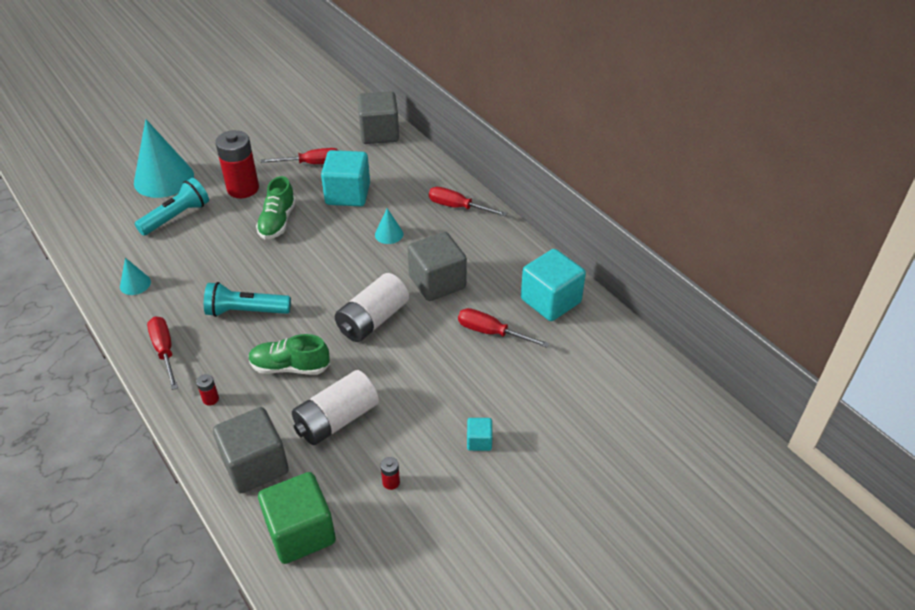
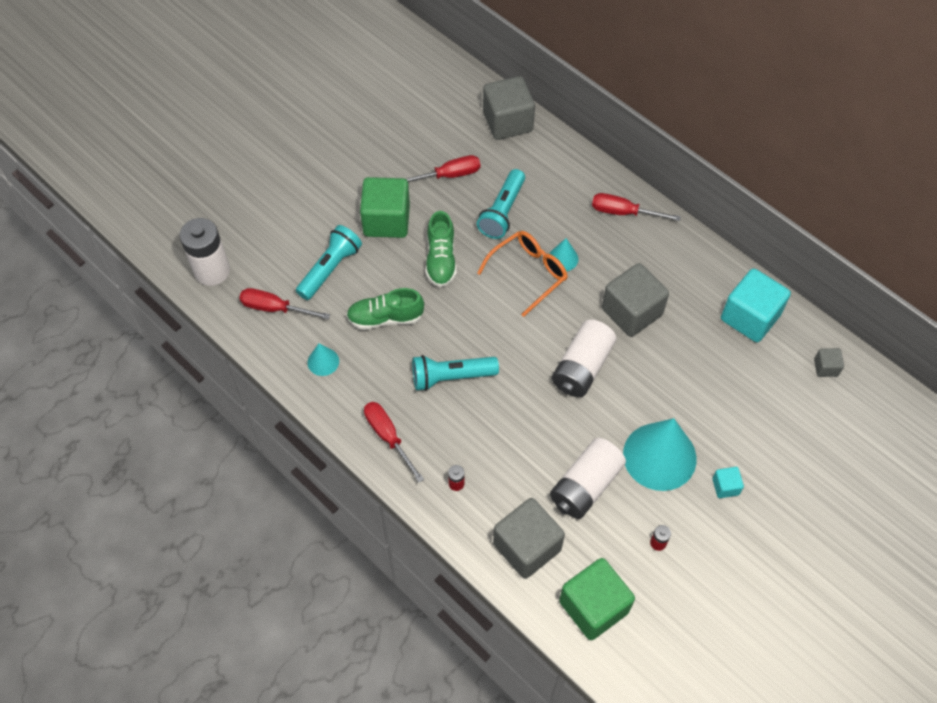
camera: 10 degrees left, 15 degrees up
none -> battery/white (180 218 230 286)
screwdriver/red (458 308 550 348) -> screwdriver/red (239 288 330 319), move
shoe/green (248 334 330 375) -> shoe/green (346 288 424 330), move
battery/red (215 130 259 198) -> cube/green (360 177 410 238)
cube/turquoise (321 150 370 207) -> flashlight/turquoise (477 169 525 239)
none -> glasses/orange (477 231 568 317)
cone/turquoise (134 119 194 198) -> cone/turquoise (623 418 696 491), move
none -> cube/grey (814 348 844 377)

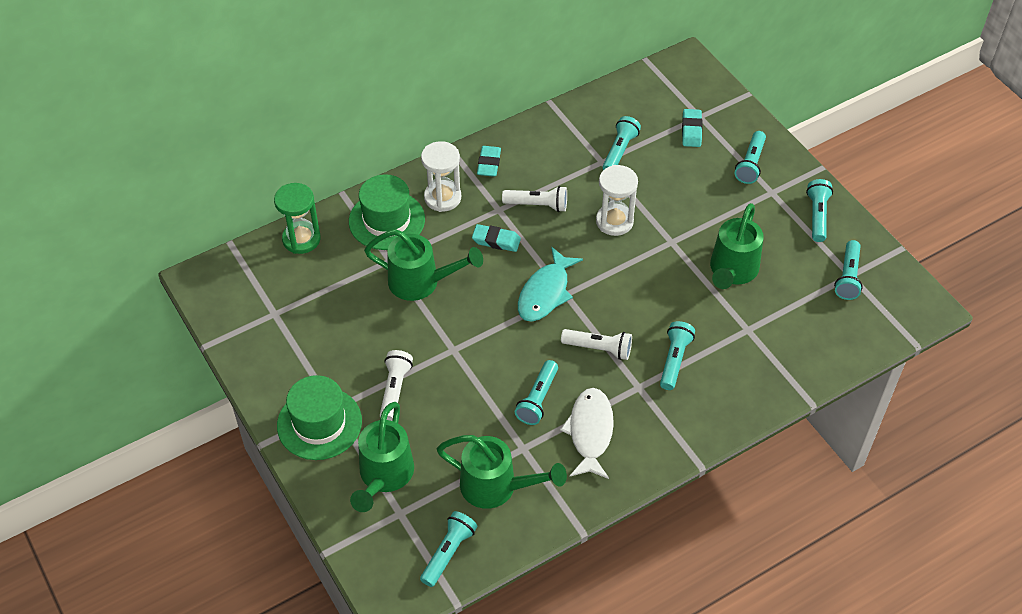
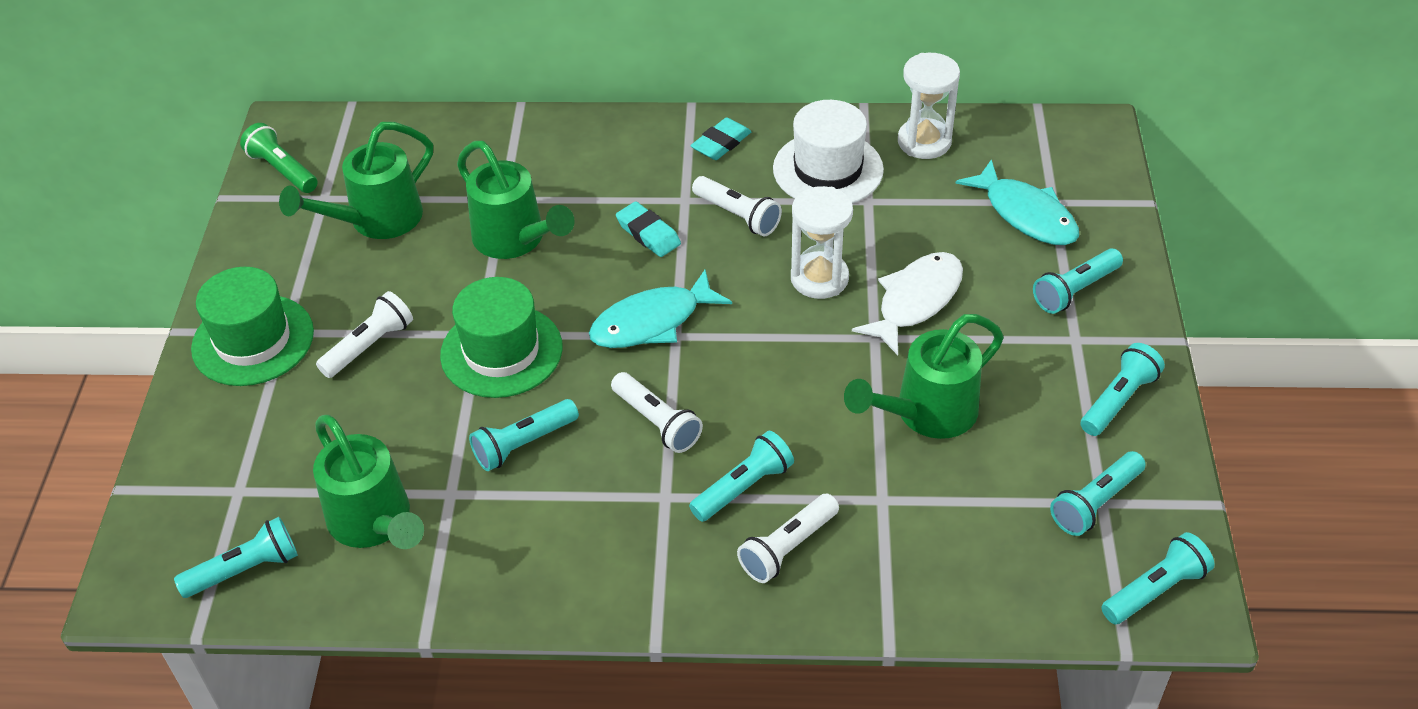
camera: 35 degrees right, 5 degrees down
none -> flashlight/green (240 123 318 193)
watering can/green (350 402 414 512) -> watering can/green (279 122 433 239), move
hat/green (349 174 425 250) -> hat/green (440 277 563 398), move
none -> flashlight/white (737 494 839 583)
none -> hat/white (773 100 884 203)
fish/white (560 388 614 479) -> fish/white (852 252 963 355), move
hourglass/white (421 141 461 212) -> hourglass/white (898 53 960 159), move
eraser/turquoise (682 109 703 147) -> fish/turquoise (955 159 1079 245)
flashlight/turquoise (603 116 641 170) -> flashlight/turquoise (1101 532 1215 624), move
hourglass/green (274 183 321 254) -> none

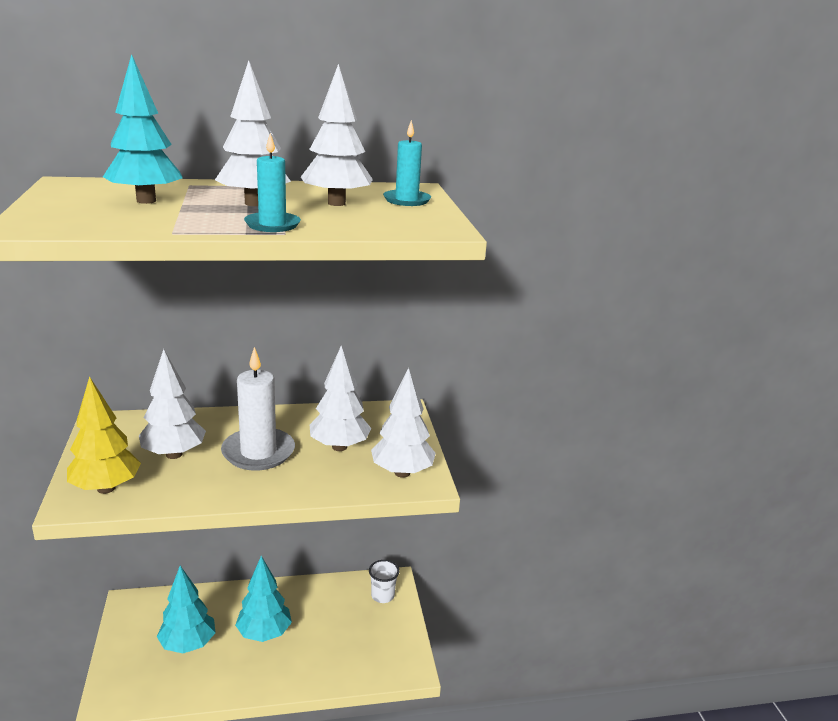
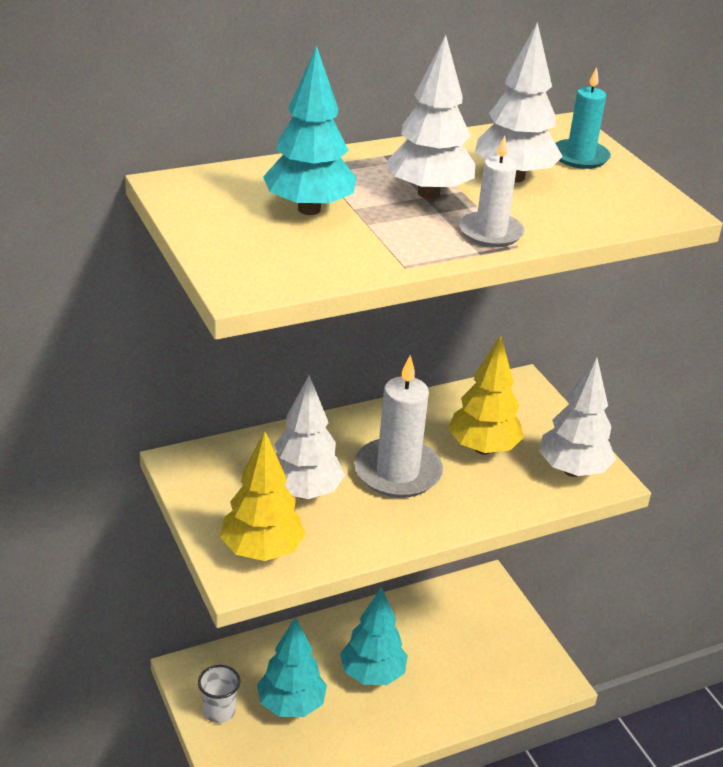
camera: 15 degrees left, 10 degrees up
cup/white (369 560 400 603) -> cup/white (198 665 241 723), move
tree/white (310 345 371 451) -> tree/yellow (448 335 524 455)
candle/turquoise (244 133 301 232) -> candle/white (459 136 525 247)

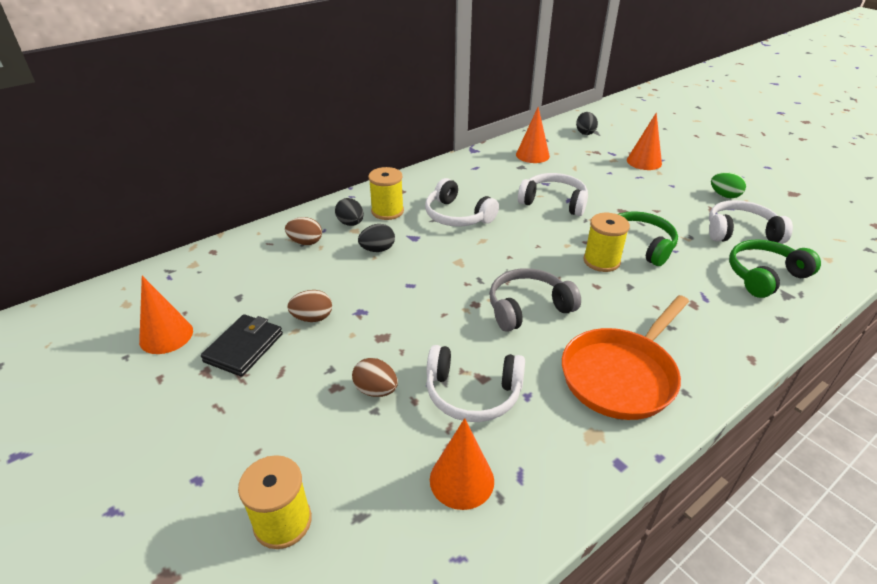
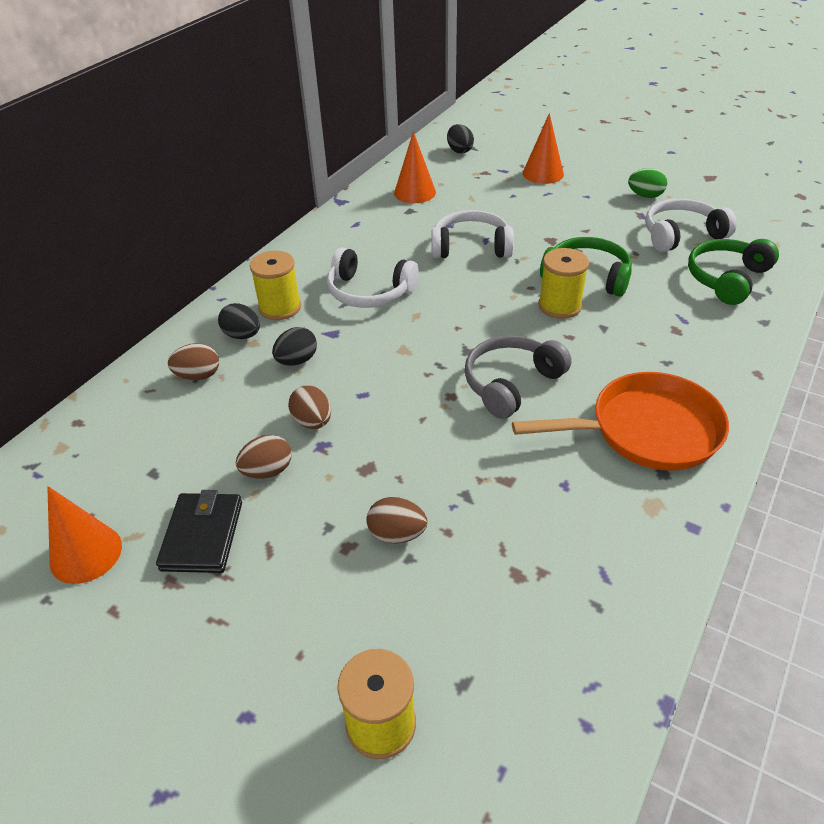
camera: 20 degrees left, 5 degrees up
none -> egg/brown (288 386 331 429)
pan/orange (562 295 689 420) -> pan/orange (512 372 729 471), 120 degrees counterclockwise
headphones/white (426 345 525 422) -> none
cone/orange (430 418 494 510) -> none

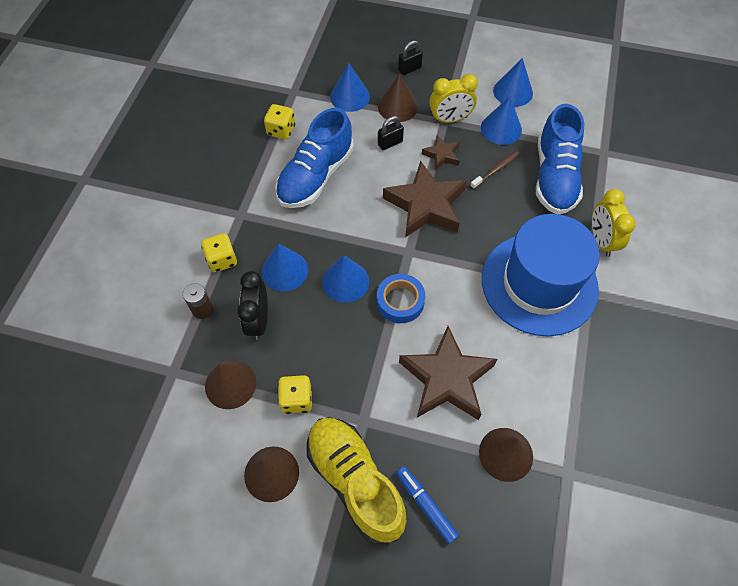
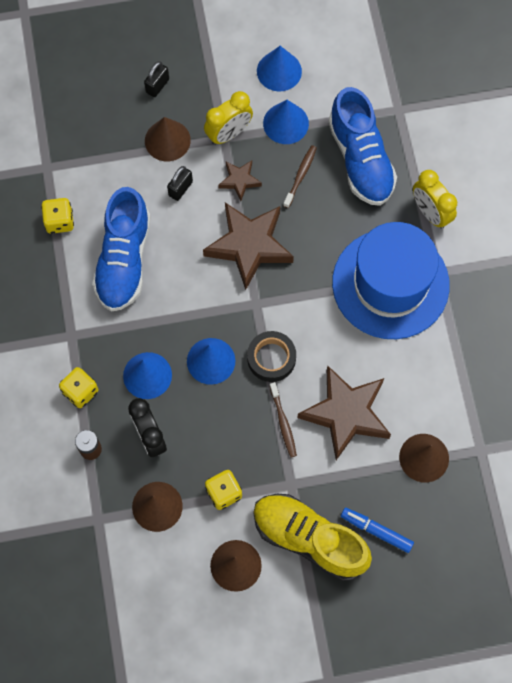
camera: 25 degrees left, 10 degrees up
tape/blue (377 274 425 323) -> tape/black (247 331 296 382)
none -> toothbrush/brown (270 382 297 457)
cone/blue (330 63 370 112) -> none

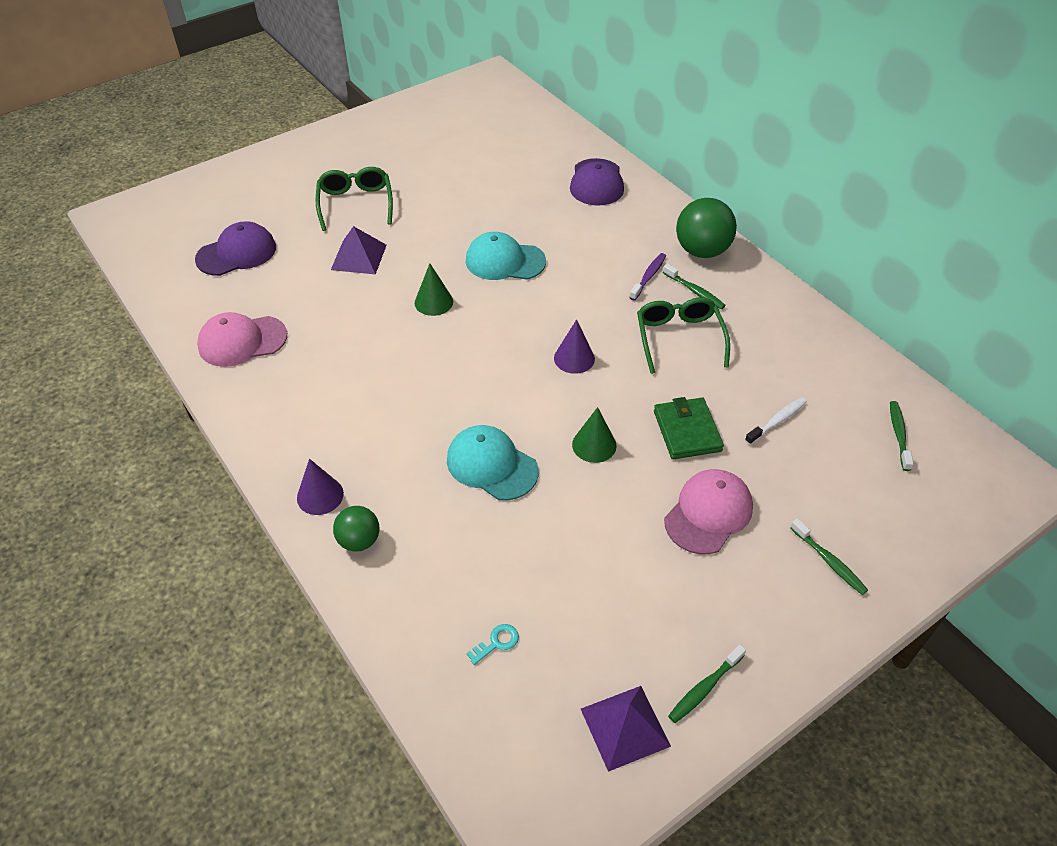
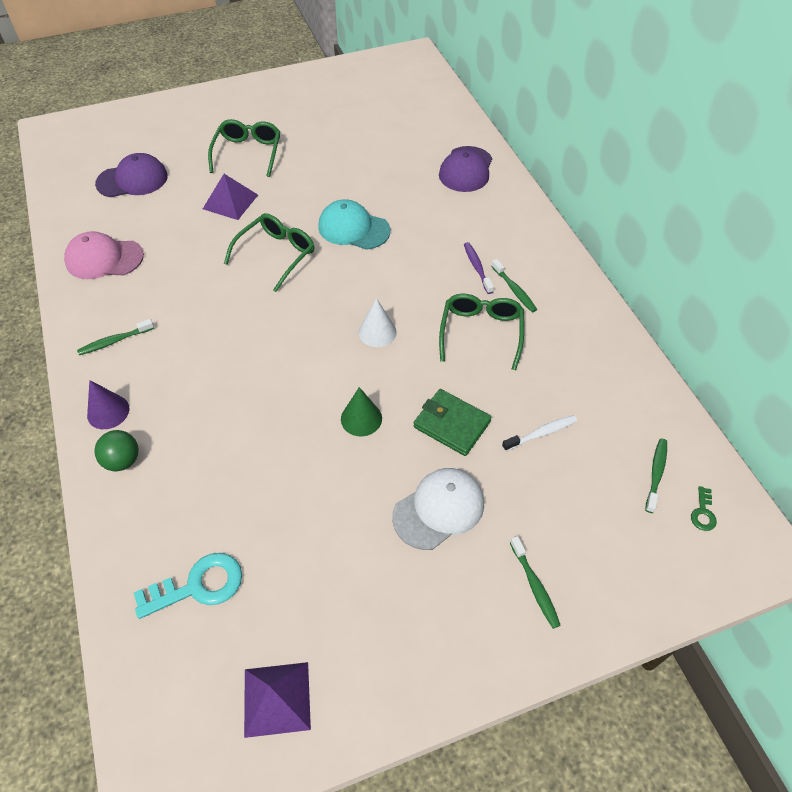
camera: 15 degrees right, 5 degrees up
toothbrush/green (668 645 746 723) -> toothbrush/green (77 319 154 355), move
key/turquoise (466 624 519 665) -> key/turquoise (134 553 242 619), x2.05
cone/green (415 264 453 316) -> glasses/green (224 213 314 292)
cone/purple (554 320 595 374) -> cone/white (359 298 397 347)
cap/pink (664 469 753 554) -> cap/white (392 468 484 550)
wallet/green (654 397 724 459) -> wallet/green (414 389 492 456), 60 degrees counterclockwise
toothbrush/purple (629 253 666 301) -> toothbrush/purple (464 242 494 294), 60 degrees counterclockwise
none -> key/green (691 486 717 531)
cap/turquoise (447 425 539 500) -> none
ball/green (676 198 737 258) -> none

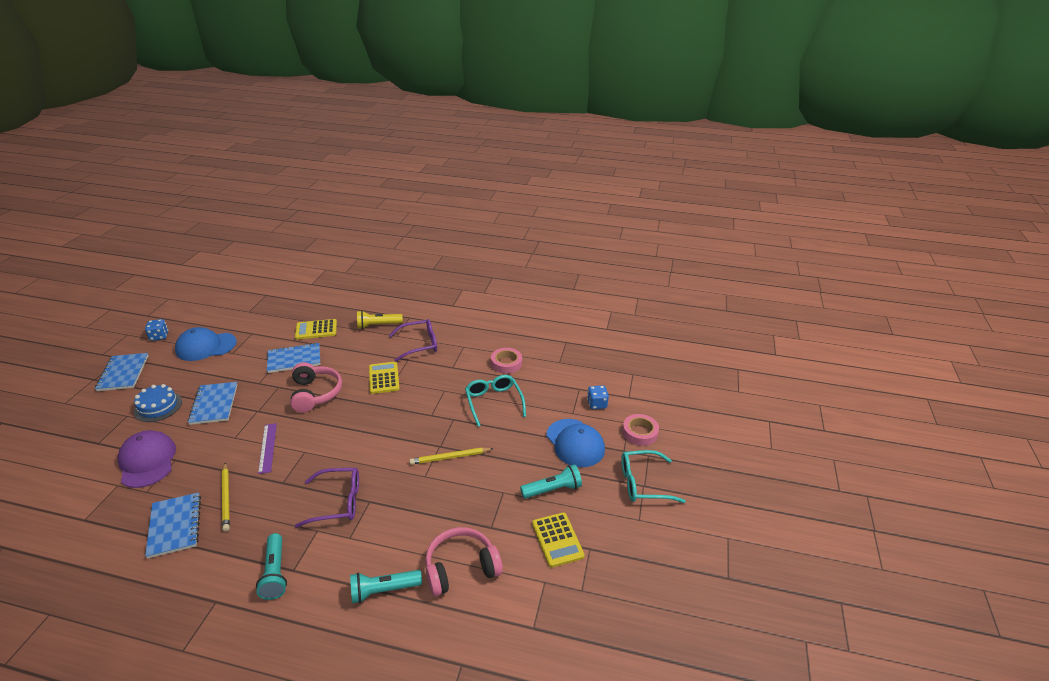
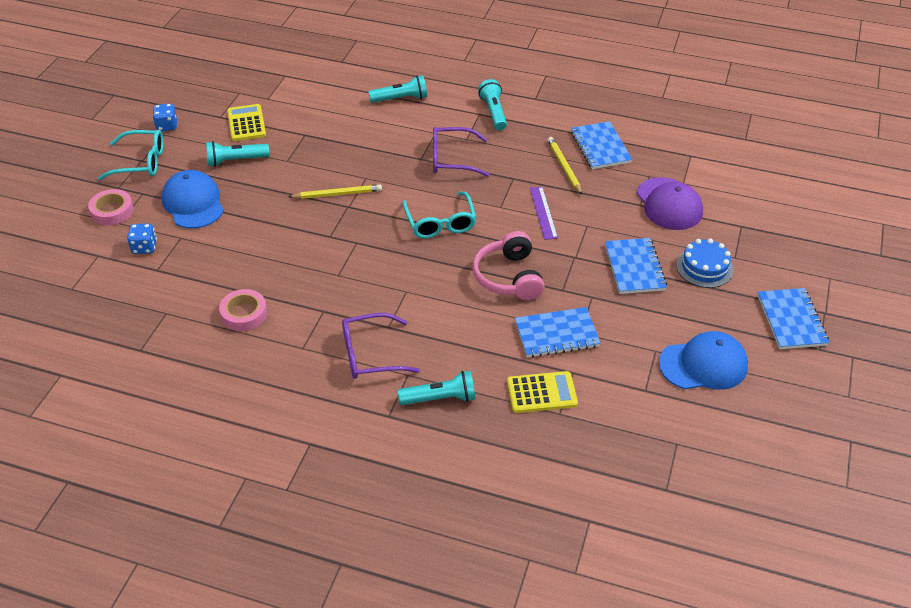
camera: 175 degrees left, 10 degrees up
dice/blue (145 319 168 341) -> dice/blue (152 104 177 131), move
flashlight/yellow (357 311 403 329) -> flashlight/turquoise (398 371 476 405)
glasses/turquoise (465 375 526 427) -> glasses/turquoise (402 192 476 238), move
calculator/yellow (369 362 400 394) -> none
headphones/pink (425 527 503 596) -> none

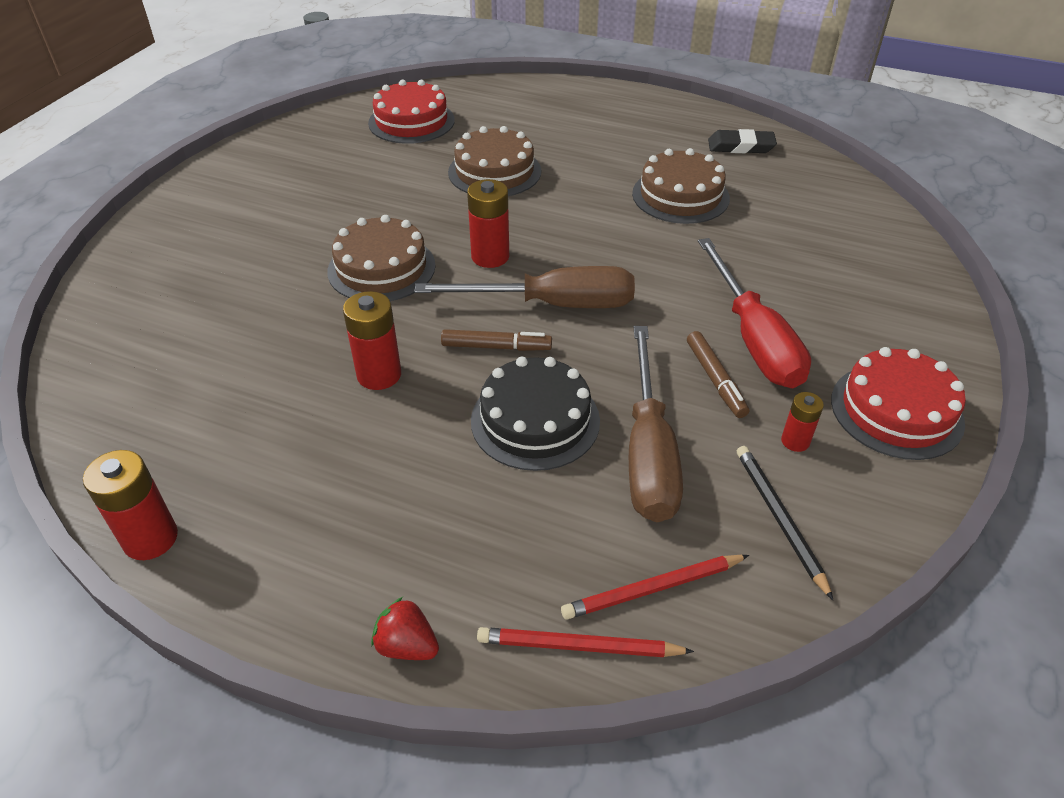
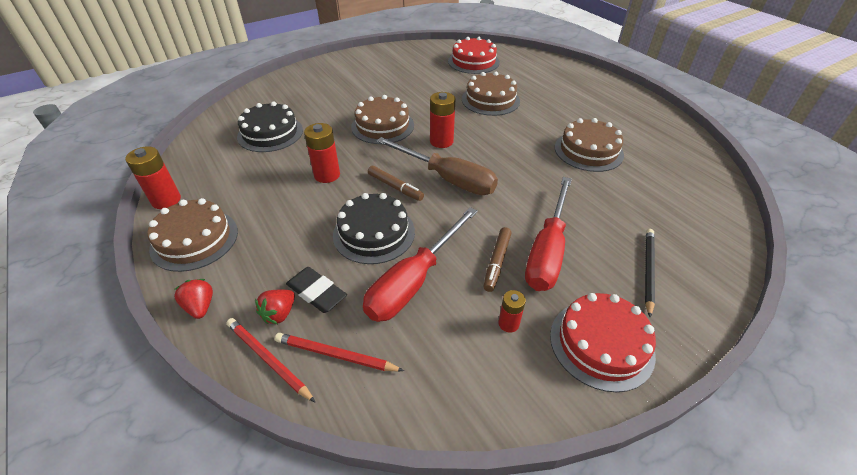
camera: 35 degrees right, 0 degrees up
none -> cake/brown (147 198 238 272)
none -> cake/black (237 102 303 152)
none -> strawberry/red (255 290 295 324)
eraser/black (708 129 777 153) -> eraser/black (286 267 347 313), move
screwdriver/brown (629 326 683 522) -> screwdriver/red (363 207 478 322)
pencil/black (737 446 833 600) -> pencil/black (645 229 655 317), move

